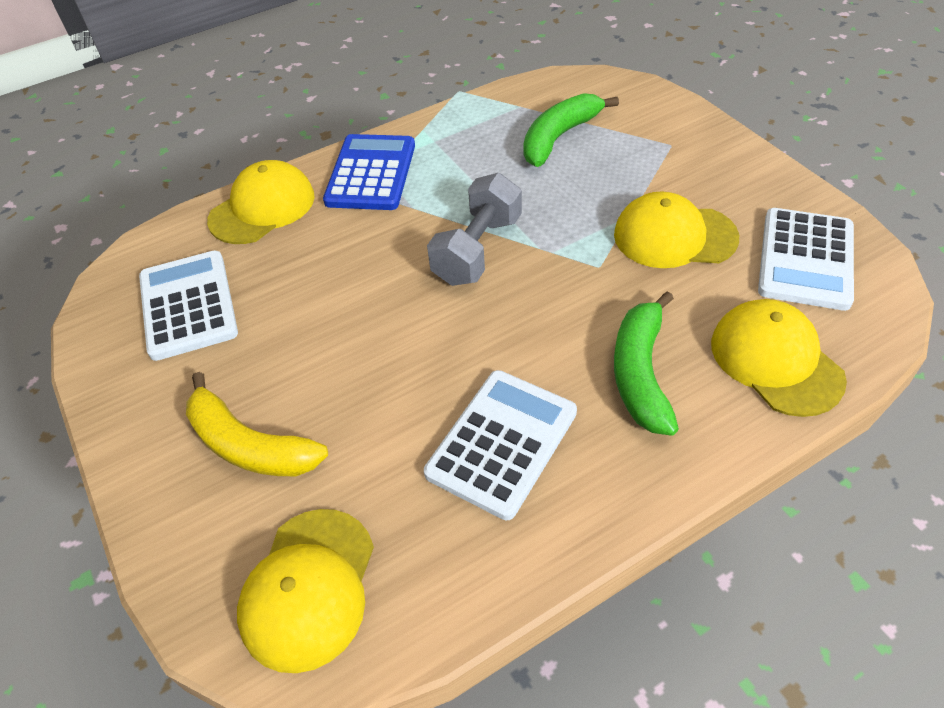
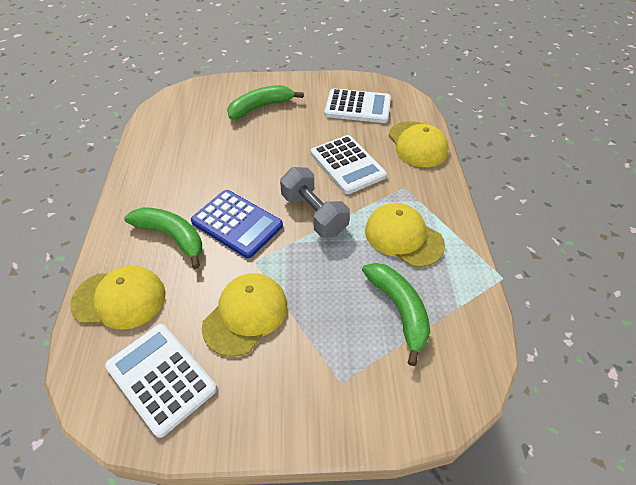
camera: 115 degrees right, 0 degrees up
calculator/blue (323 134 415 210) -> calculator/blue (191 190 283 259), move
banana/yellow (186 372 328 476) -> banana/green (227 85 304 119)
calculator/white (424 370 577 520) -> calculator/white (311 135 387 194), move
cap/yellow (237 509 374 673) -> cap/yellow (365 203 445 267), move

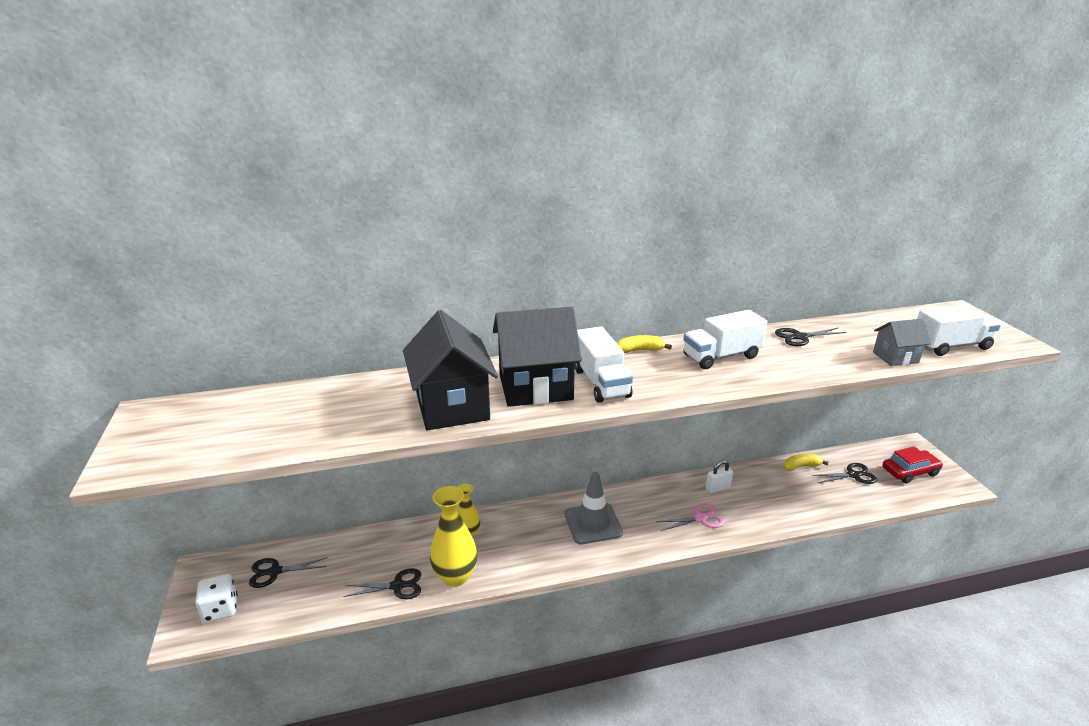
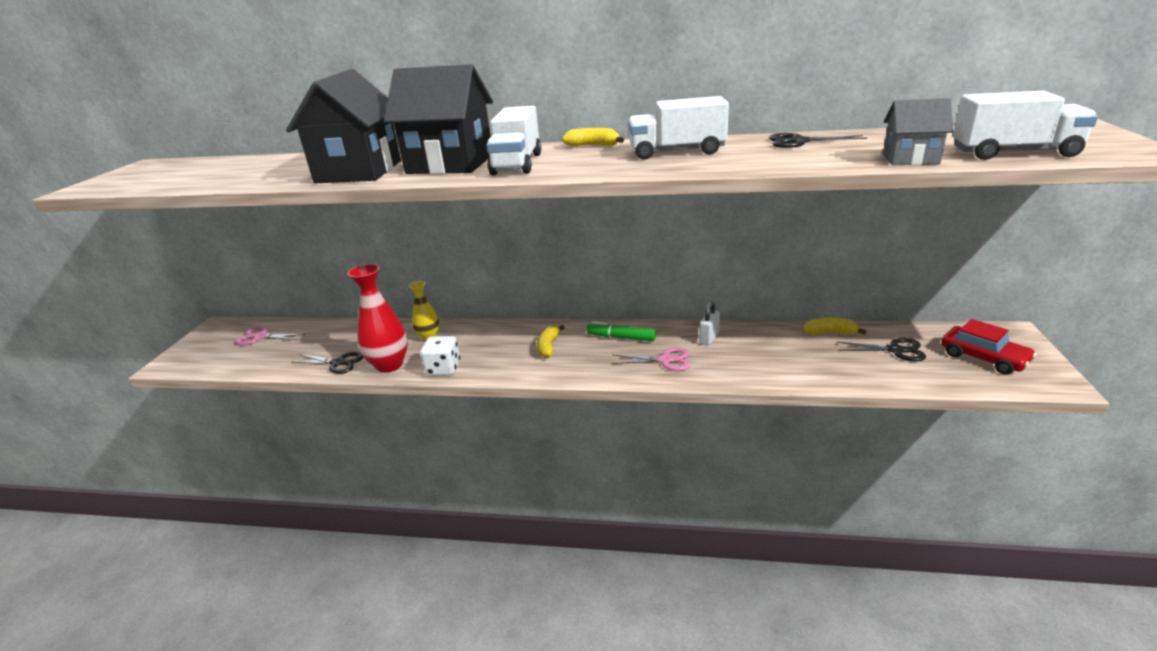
camera: 25 degrees right, 0 degrees up
scissors/black (249 557 328 588) -> scissors/pink (235 326 305 345)
vase/yellow (430 486 478 587) -> vase/red (347 264 408 373)
dice/white (195 574 238 622) -> dice/white (420 336 460 376), move
traffic cone/grey (565 472 623 544) -> banana/yellow (537 325 565 358)
none -> marker/green (587 321 656 341)
padlock/white (706 460 733 493) -> padlock/white (699 302 720 345), 60 degrees counterclockwise
car/red (882 446 943 483) -> car/red (941 319 1037 374), 45 degrees clockwise

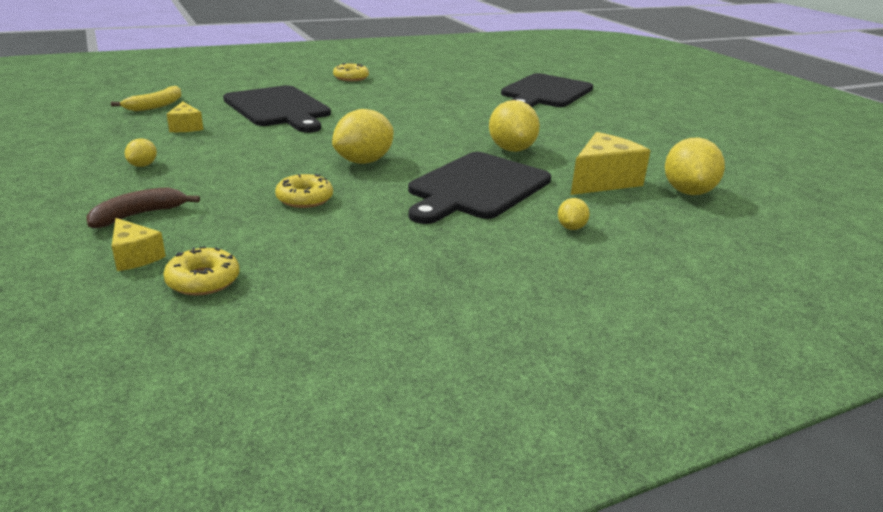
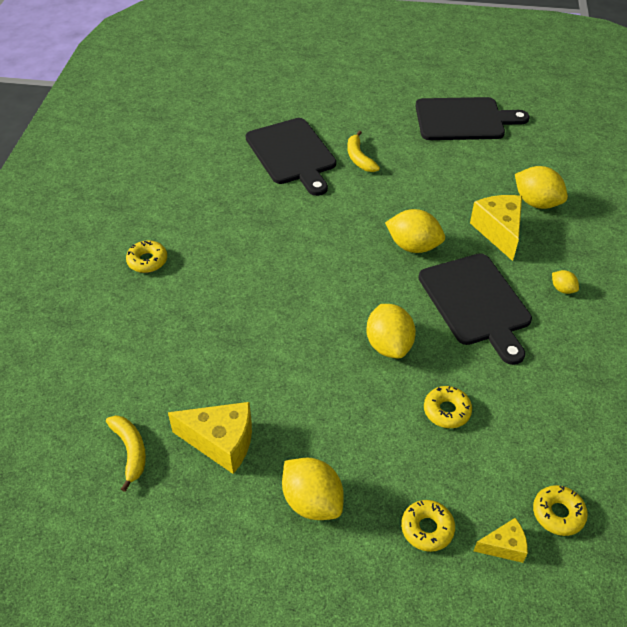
camera: 55 degrees left, 20 degrees up
cheese/yellow (167 101 203 132) -> cheese/yellow (168 402 252 474), x1.80
lemon/yellow (125 139 157 167) -> lemon/yellow (282 458 344 520), x2.02
none -> banana/yellow (347 131 380 172)
banana/brown (86 187 200 228) -> donut/yellow (401 500 455 552)
cutting board/black (223 85 331 133) -> cutting board/black (415 97 530 140), move

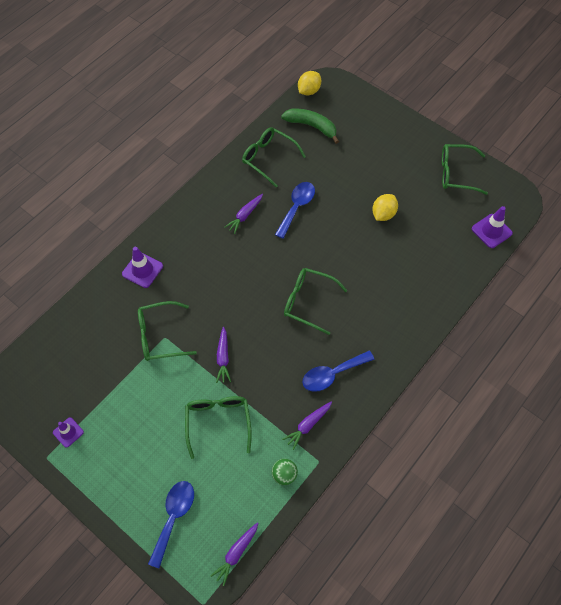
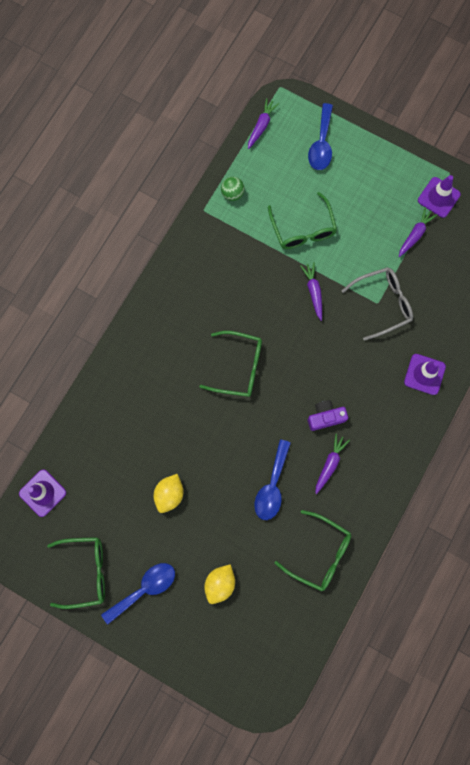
camera: 170 degrees right, 15 degrees up
spoon/blue (302 351 375 392) -> spoon/blue (101 563 175 624), move
lemon/yellow (298 71 321 95) -> lemon/yellow (204 564 235 604), move
none -> camera/purple (308 400 348 431)
glasses/green (138 301 197 361) -> glasses/grey (342 267 413 341)
carrot/purple (282 401 332 450) -> carrot/purple (399 207 438 257), move
traffic cone/purple (53 417 84 448) -> traffic cone/purple (418 175 461 218), x1.52
banana/green (281 109 339 144) -> none

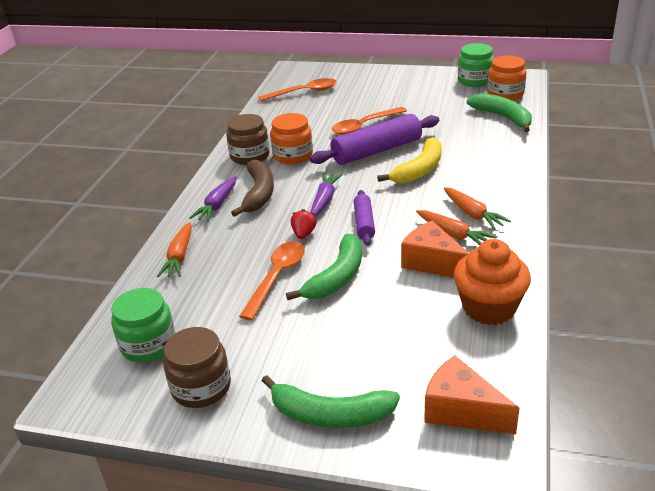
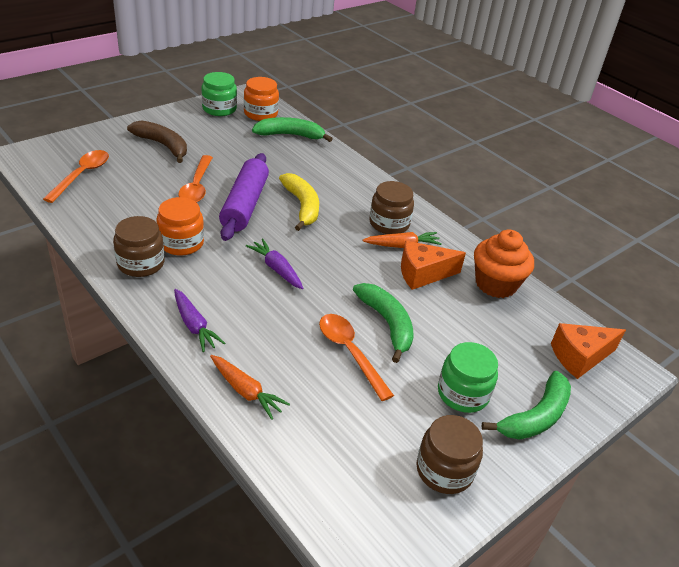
camera: 60 degrees left, 5 degrees up
banana/brown (231 160 274 217) -> banana/brown (127 121 187 163), move
carrot/orange (444 187 511 230) -> jar/brown (369 181 414 234)
jar/green (111 288 175 362) -> jar/green (438 342 498 413), move
strawberry/red (291 209 317 239) -> none
rolling pin/purple (354 190 375 245) -> none

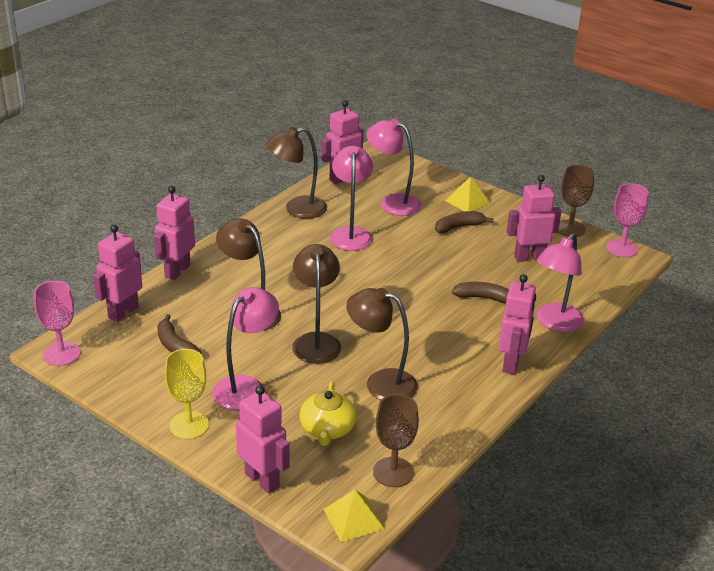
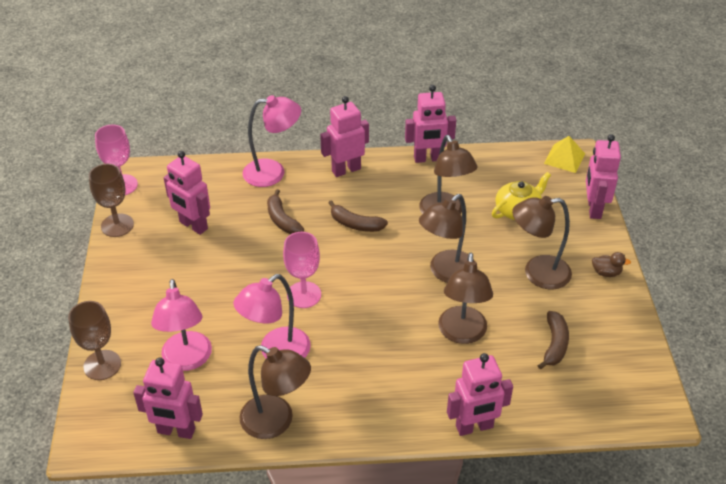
camera: 130 degrees left, 10 degrees up
goblet/brown (373 394 419 487) -> goblet/brown (68 301 121 380), move
goblet/pink (34 281 80 366) -> goblet/pink (283 232 321 308), move
banana/brown (435 211 494 234) -> banana/brown (328 200 388 232), move
robot/pink (93 225 142 322) -> robot/pink (405 85 456 163), move
lamp/pink (212 287 279 410) -> lamp/brown (512 196 572 289)
goblet/yellow (165 349 209 439) -> duck/brown (592 252 631 277)
pyramid/yellow (445 177 490 212) -> none

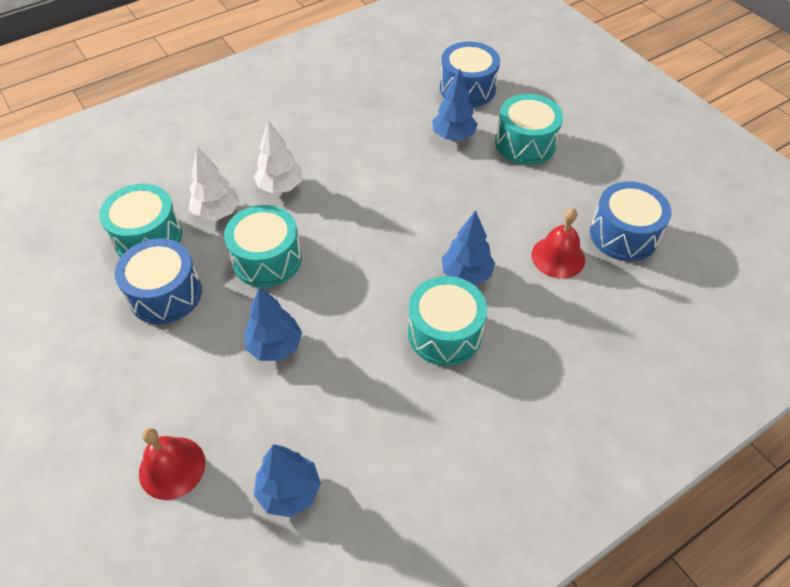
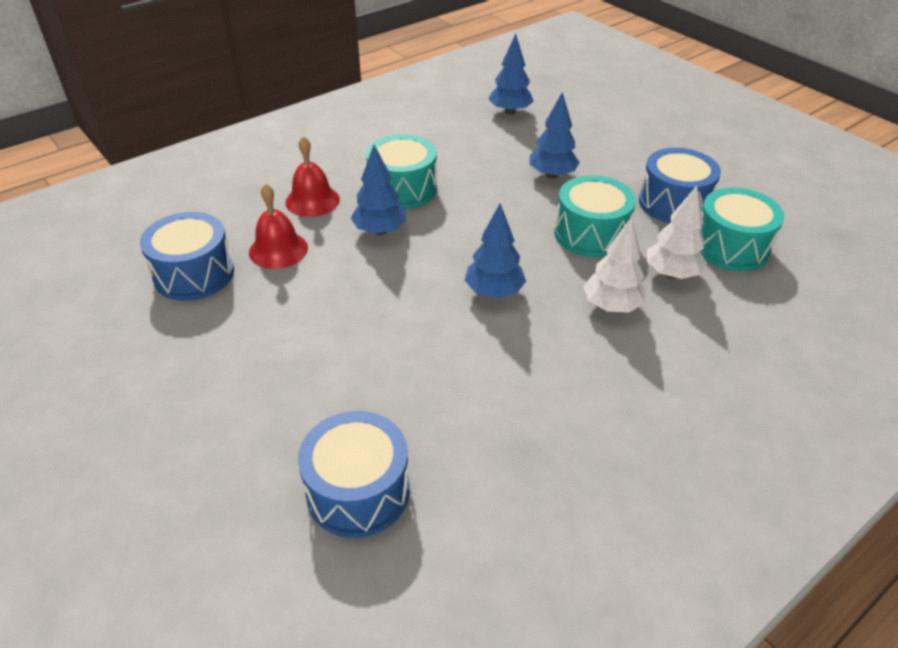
camera: 175 degrees right, 10 degrees down
bell/red (139 428 205 500) -> bell/red (285 136 340 217), move
tree/blue (432 68 478 140) -> tree/blue (465 203 526 298), move
drum/turquoise (495 94 563 165) -> none

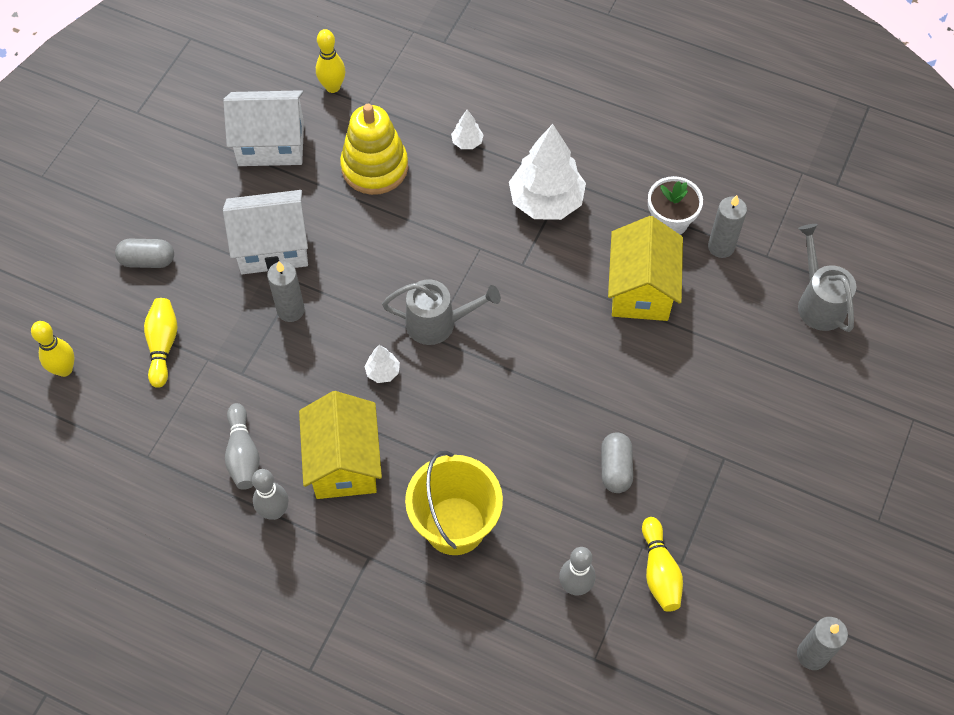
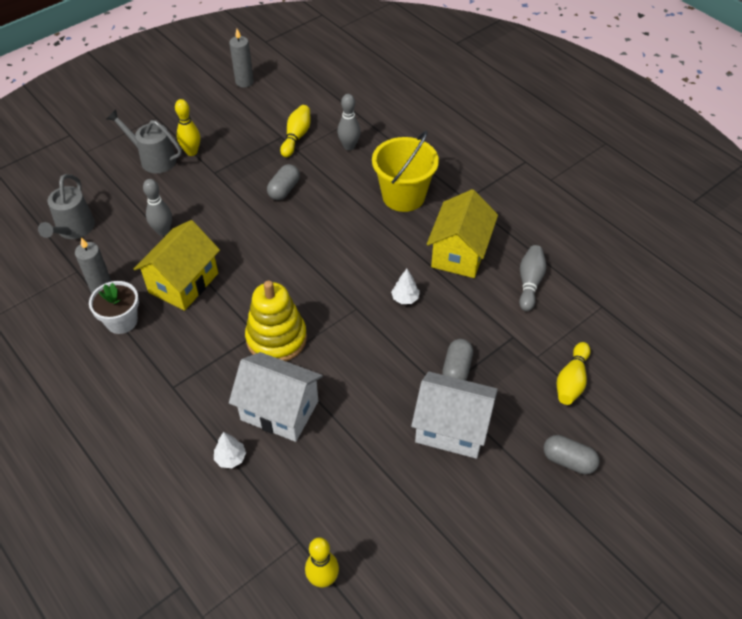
camera: 155 degrees left, 10 degrees down
watering can/grey (382 279 501 345) -> watering can/grey (107 109 182 173), move
bowling pin/grey (252 469 288 520) -> bowling pin/grey (143 179 172 236), move
bowling pin/yellow (31 321 75 377) -> bowling pin/yellow (175 99 200 156), move
house/white (223 90 304 166) -> house/white (229 352 323 442), move
stacking toy/yellow (340 104 408 195) -> stacking toy/yellow (245 280 307 361), move
candle/grey (267 261 305 322) -> capsule/grey (442 339 473 381)
tree/white (509 124 586 220) -> none

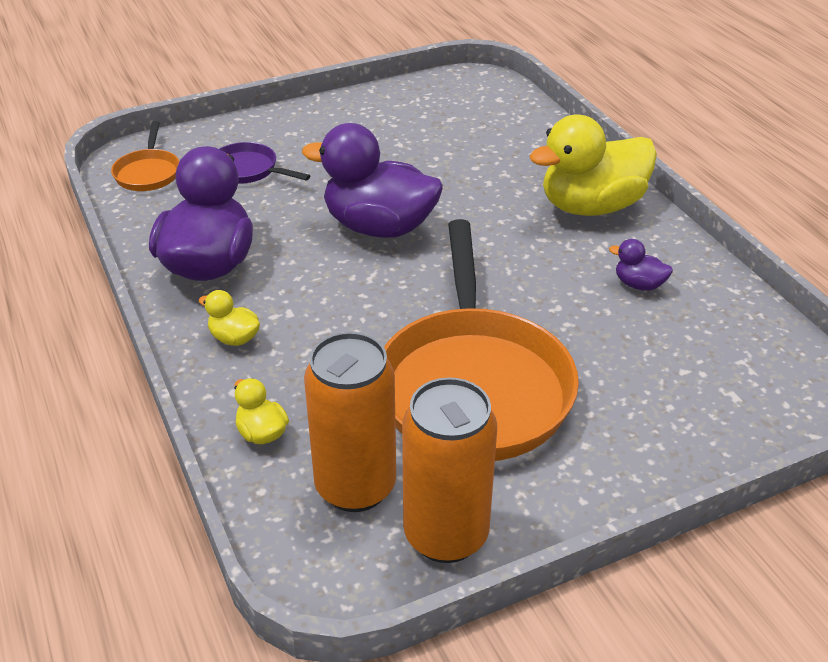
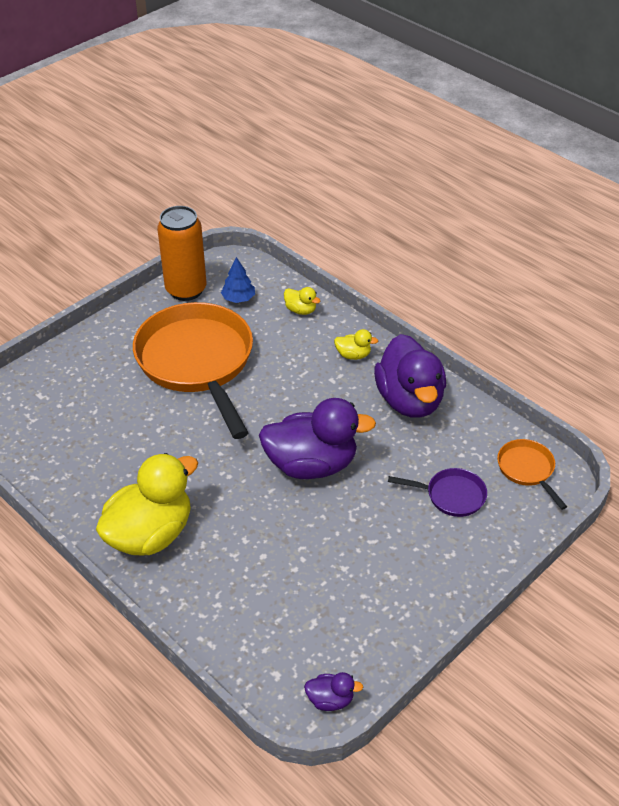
camera: 160 degrees right, 5 degrees up
can/orange (304 332 396 512) -> tree/blue (221 257 255 303)
duck/purple (609 239 673 291) -> duck/purple (304 672 363 711), move

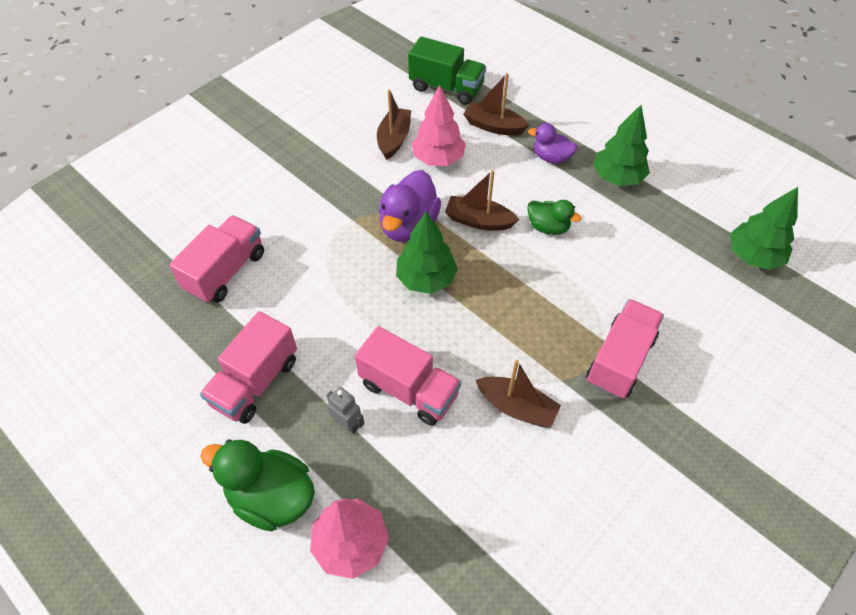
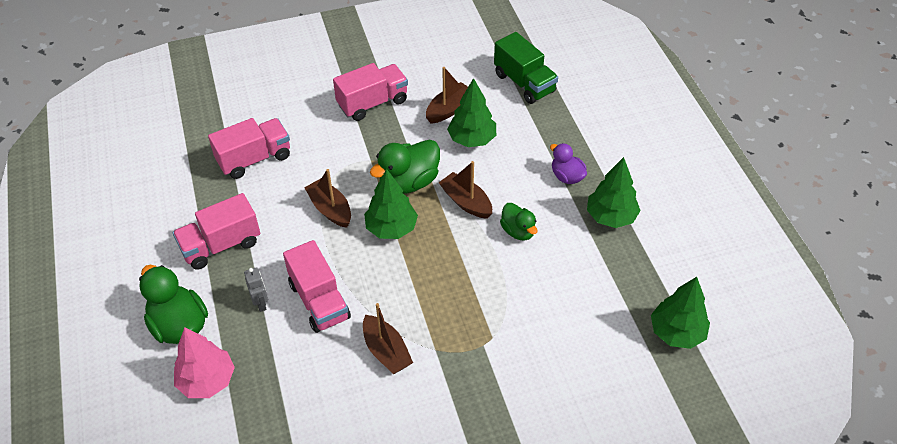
camera: 30 degrees right, 5 degrees down
boat/brown (463 73 529 135) -> boat/brown (304 169 351 228), move
truck/pink (586 299 664 398) -> truck/pink (333 63 408 121), move
duck/purple (379 170 441 242) -> duck/green (370 139 440 194)
tree/pink (411 85 466 166) -> tree/green (447 78 496 147)

